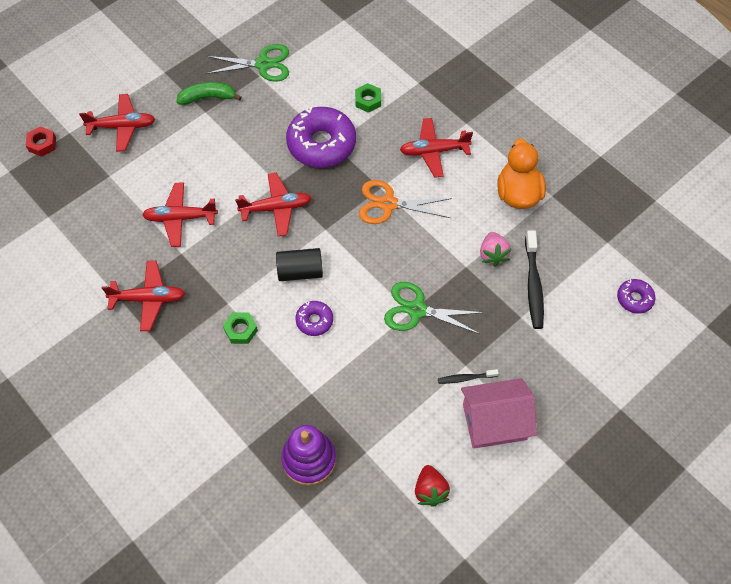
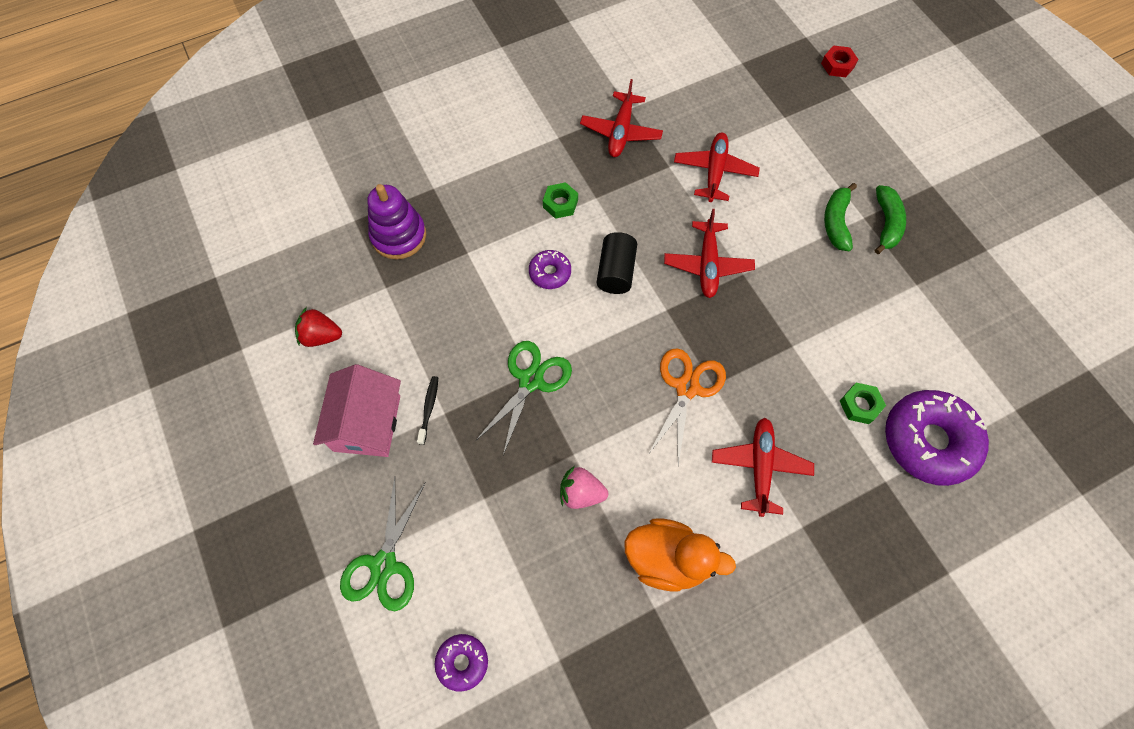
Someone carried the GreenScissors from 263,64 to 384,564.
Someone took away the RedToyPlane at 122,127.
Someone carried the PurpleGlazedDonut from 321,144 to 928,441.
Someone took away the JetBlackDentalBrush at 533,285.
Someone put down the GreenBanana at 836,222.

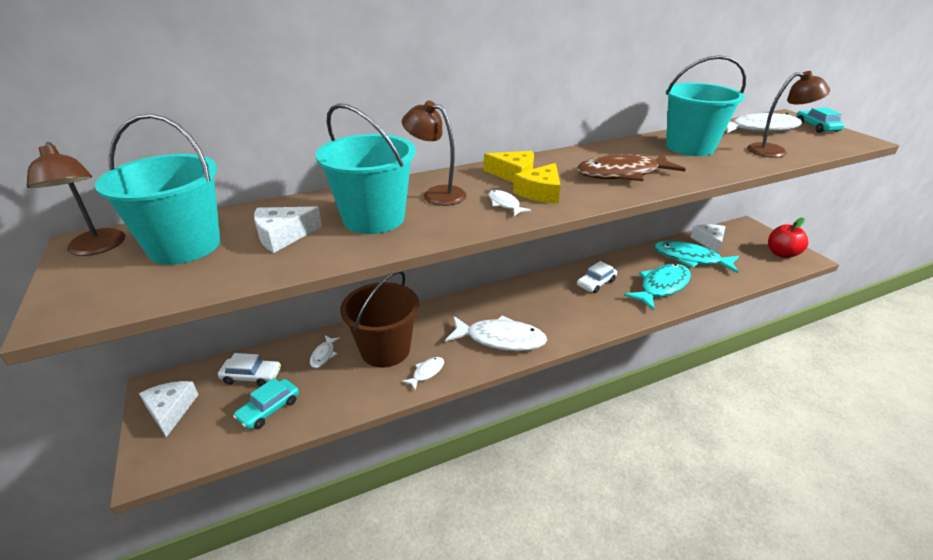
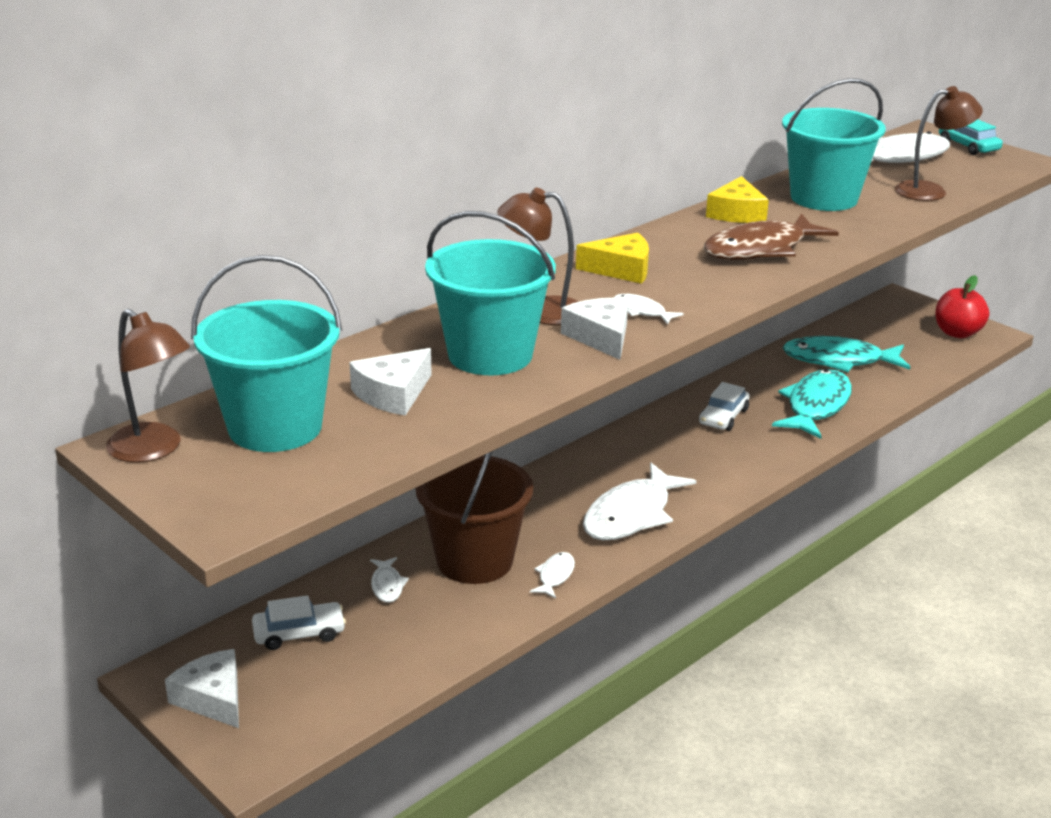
Someone carried the YellowCheeseWedge from 540,192 to 737,213.
Someone carried the SnowWhiteCheeseWedge from 709,241 to 601,337.
Someone rotated the SnowWhiteFish at 500,339 by 135 degrees clockwise.
Someone took away the AquaToyCar at 269,409.

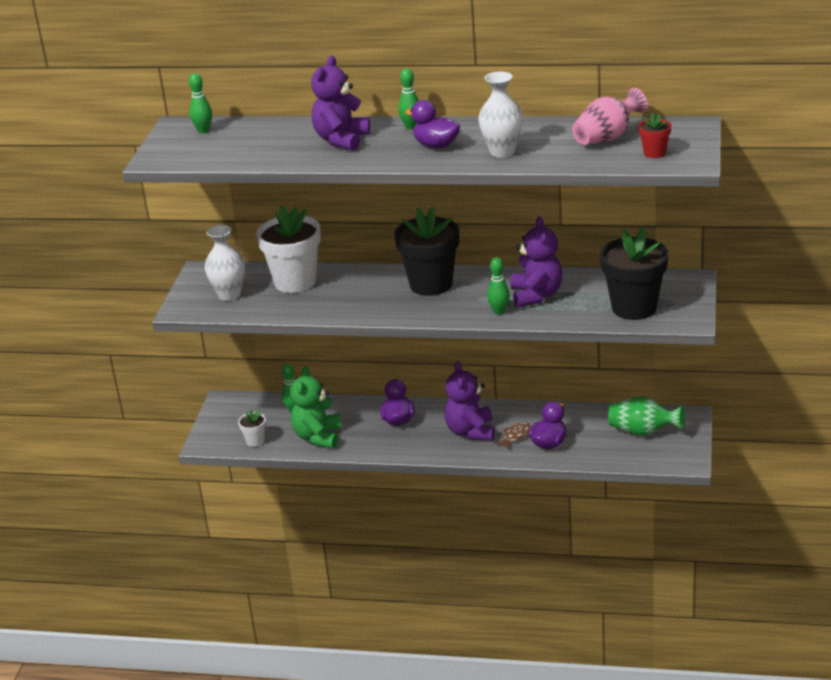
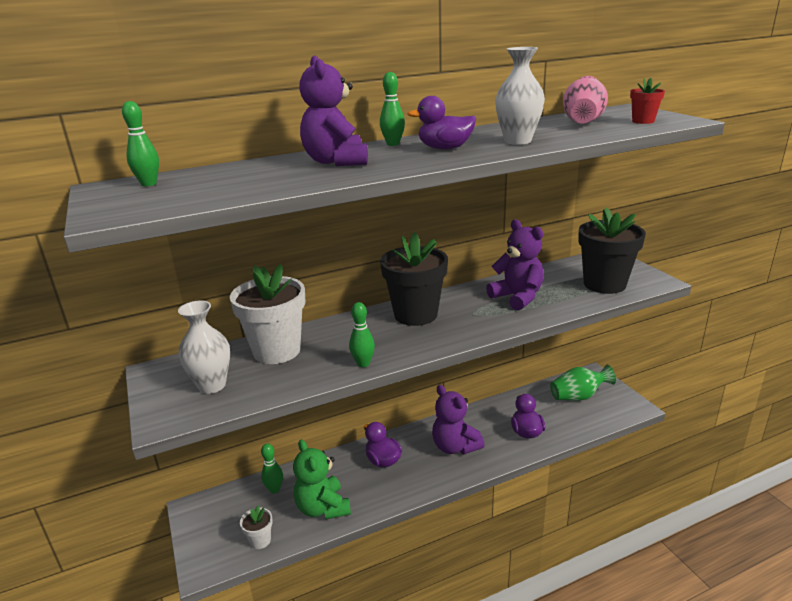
Someone carried the GreenTenpin from 499,311 to 363,363.
Someone took away the DarkBrownFish at 515,436.

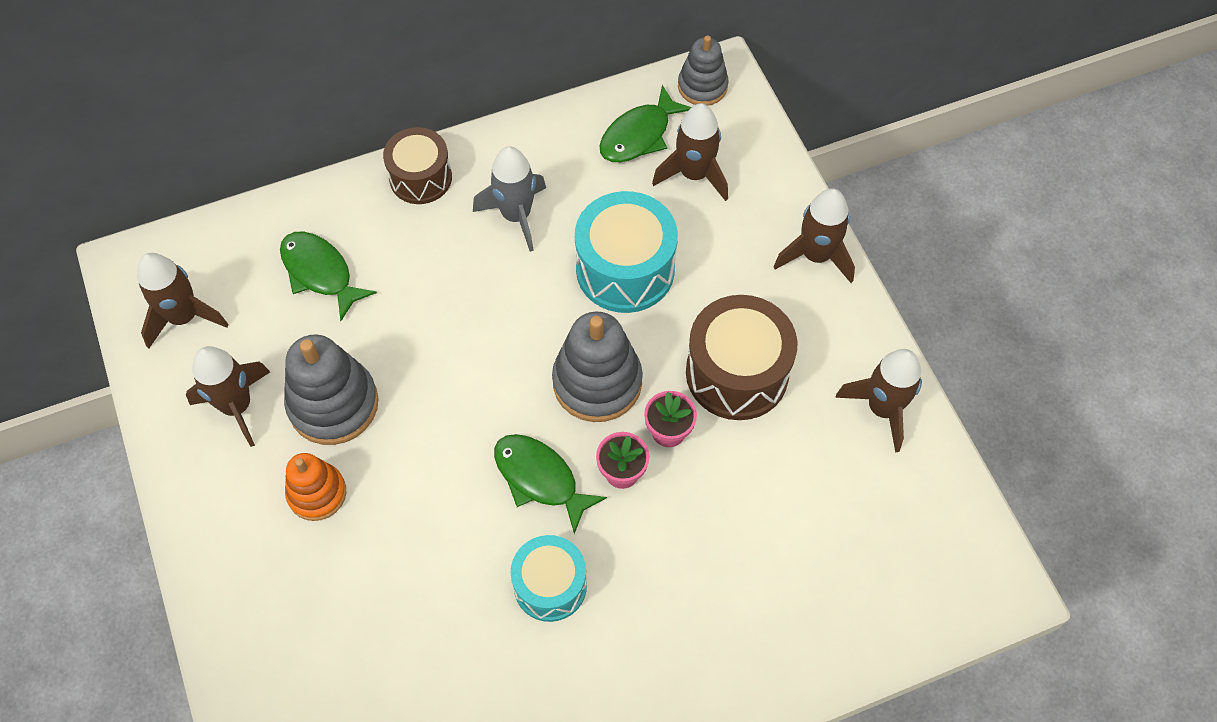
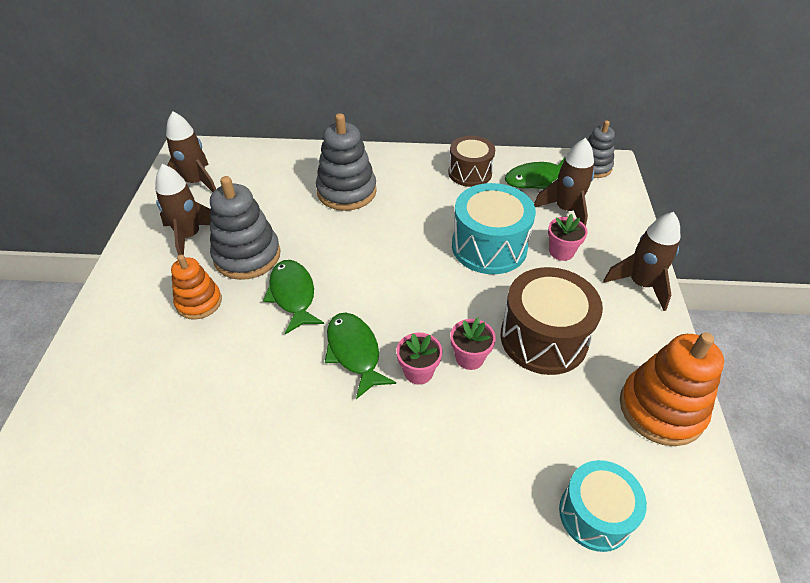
Someone carried the DarkBrownSnareDrum from 420,178 to 470,173.
Someone took away the GreyRocket at 516,215.
Someone carried the GreenFish from 320,273 to 293,295.
Someone carried the GreyRingStacker from 597,382 to 346,191.
Someone swapped the DarkBrownRocket at 882,408 for the BrightOrangeRingStacker at 661,409.
Someone carried the AquaSnareDrum from 550,585 to 595,514.
Someone put down the RosePinkFlowerPot at 561,252.

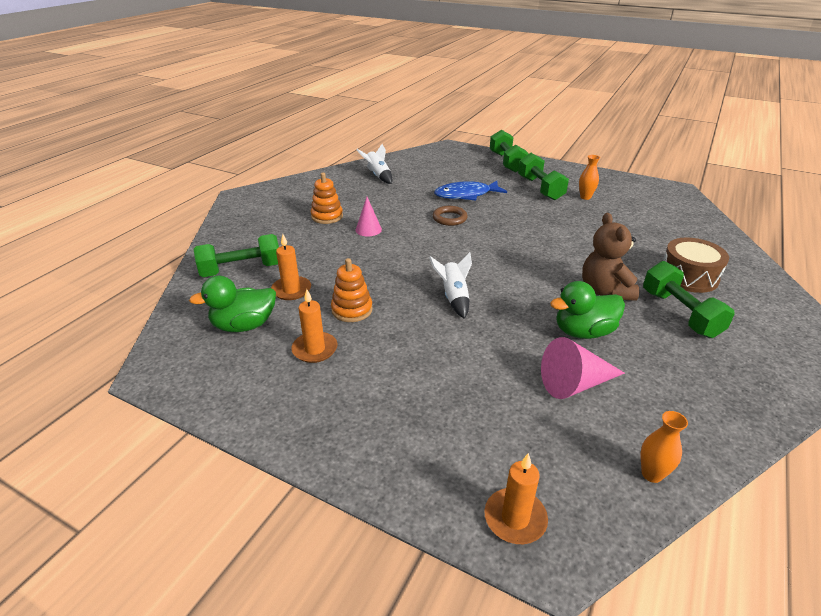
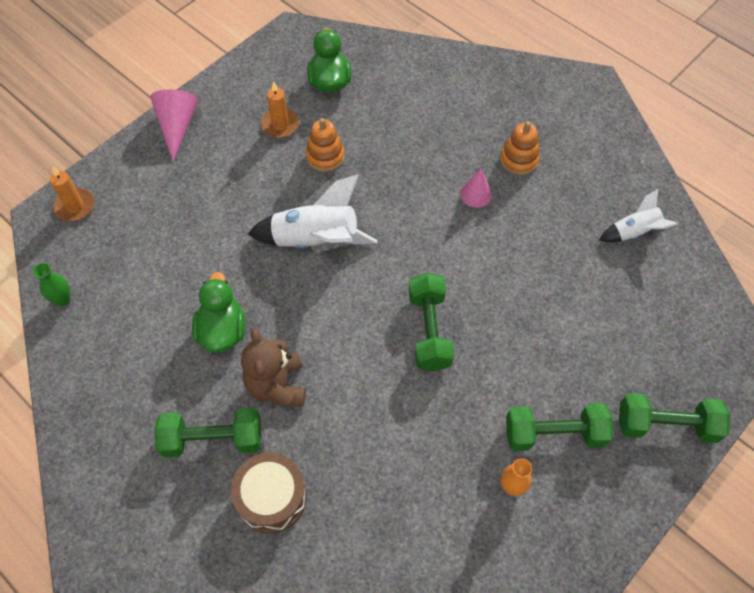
Someone took away the BlueFish at 466,195.
Someone took away the DarkBrownTorus at 449,218.
Someone rotated the DarkBrownTeddyBear at 604,291 by 105 degrees counterclockwise.
Someone carried the GreenDumbbell from 241,270 to 429,330.
Someone took away the BrightOrangeWaxCandle at 291,290.
Someone scaled the SnowWhiteRocket at 454,297 by 1.73.
Someone carried the RosePinkConeShape from 575,384 to 177,126.
Someone repainted the BrightOrangeTallVase at 651,474, which became the GreenTallVase at 63,300.

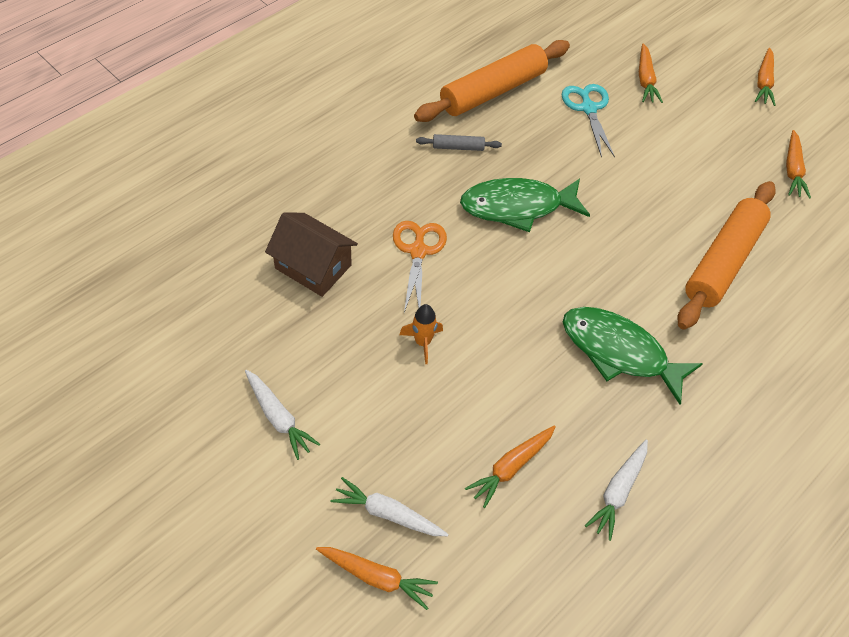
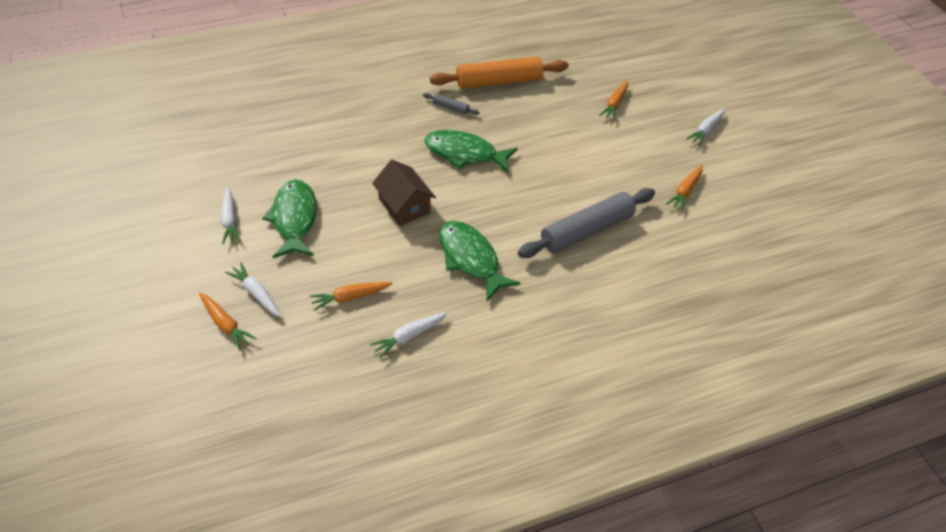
Someone repainted the BrightOrangeCarrot at 763,82, which became the SnowWhiteCarrot at 706,130.
Someone took away the AquaScissors at 588,108.
Someone repainted the BrightOrangePastryRoller at 722,261, which became the GreyPastryRoller at 586,230.
Someone carried the DarkBrownToyHouse from 313,267 to 404,206.
Someone took away the BrightOrangeScissors at 418,251.
Someone took away the BrightOrangeRocket at 422,342.
Someone put down the GreenFish at 294,219.

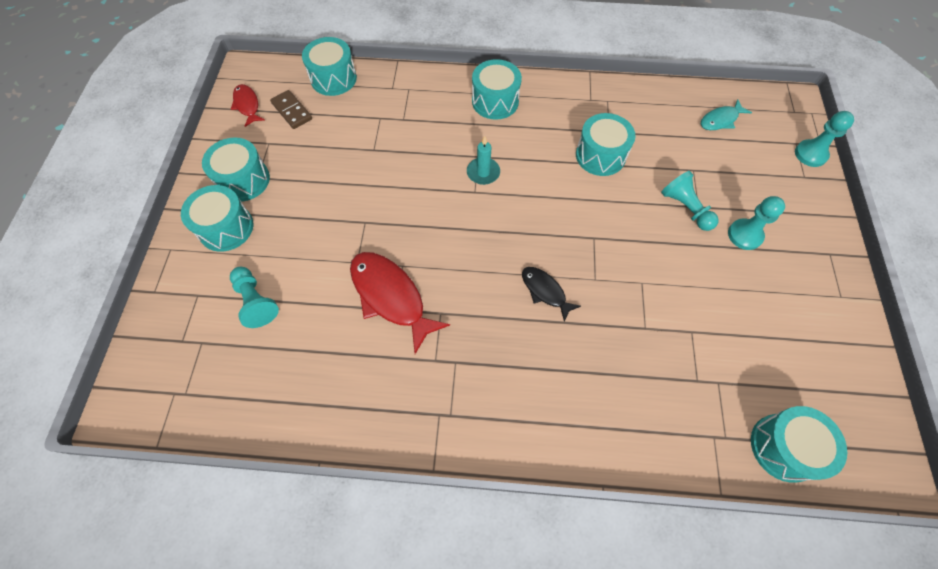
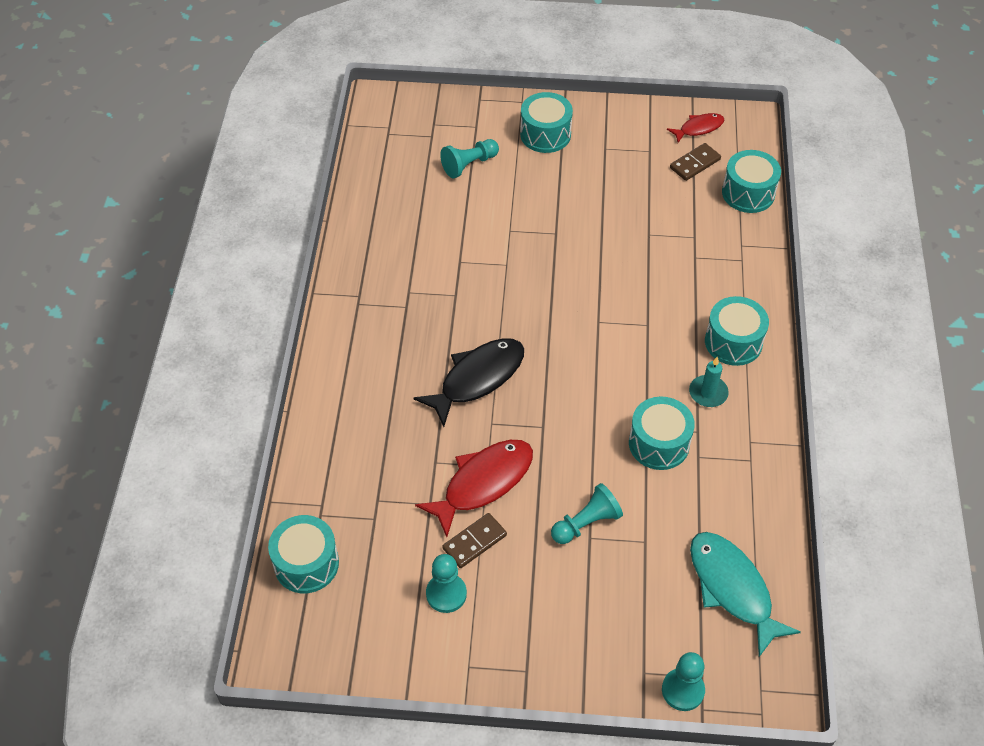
Someone scaled the AquaFish at 720,120 by 1.80.
Someone carried the AquaWaxCandle from 483,172 to 708,393.
Someone took away the AquaSnareDrum at 243,180.
Someone carried the AquaChessPawn from 745,235 to 446,594.
Someone carried the RedFish from 391,297 to 483,483.
Someone scaled the JetBlackFish at 545,291 by 1.80.
Someone put down the DarkBrownDominoTile at 474,542.

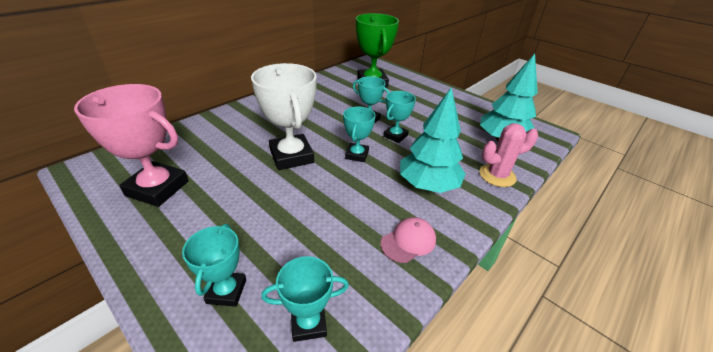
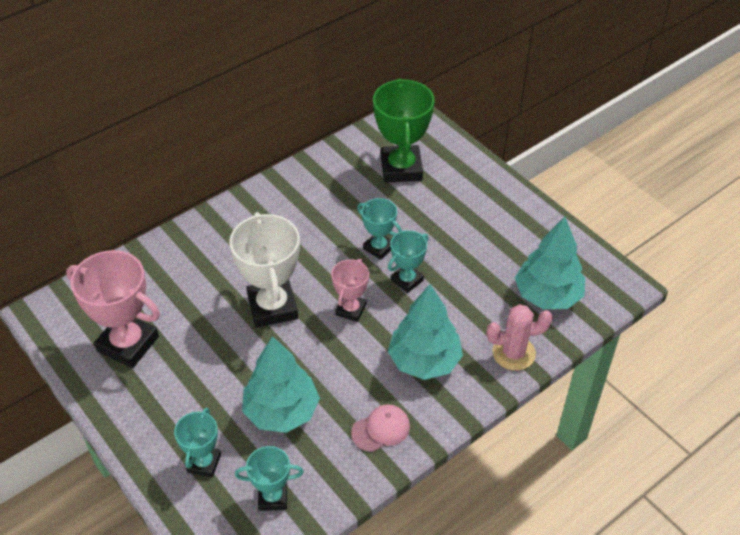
Someone repainted the AquaAwardCup at 357,155, which became the RosePinkAwardCup at 351,310.
Someone put down the AquaToyTree at 281,411.

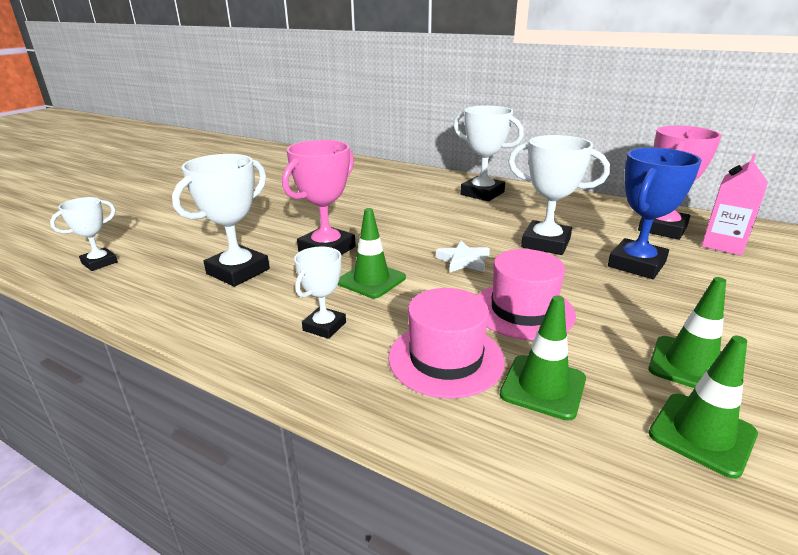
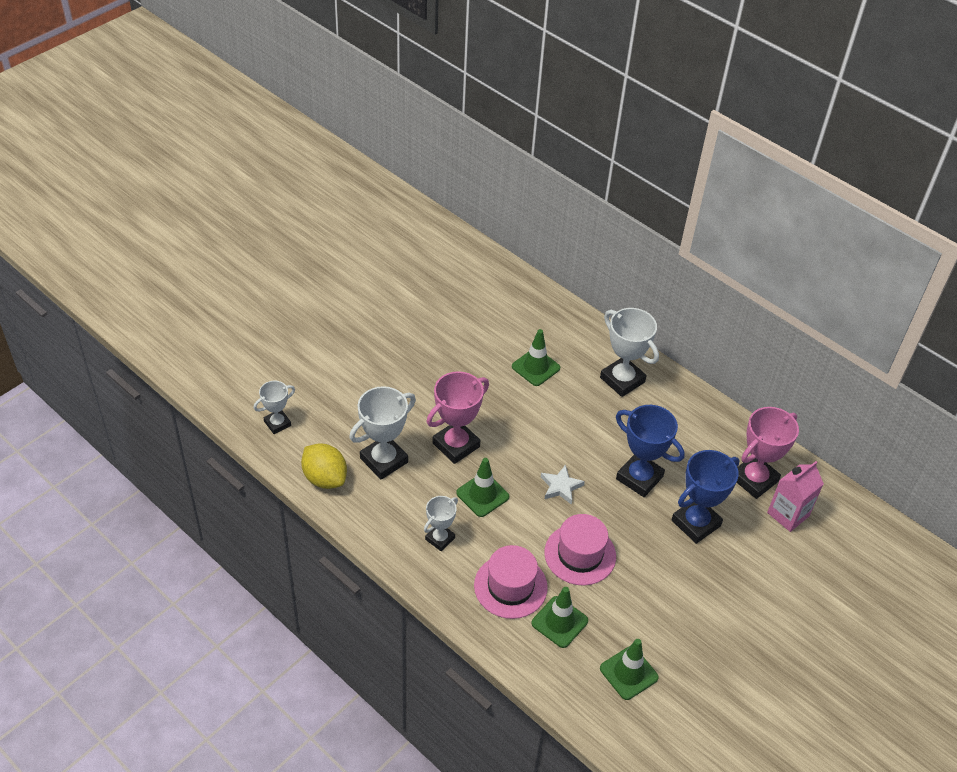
Someone repainted the SnowWhiteAwardCup at 545,243, which became the BlueAwardCup at 639,477.
Someone carried the GreenSafetyCone from 690,365 to 535,367.
Someone put down the YellowCitrusFruit at 325,478.

